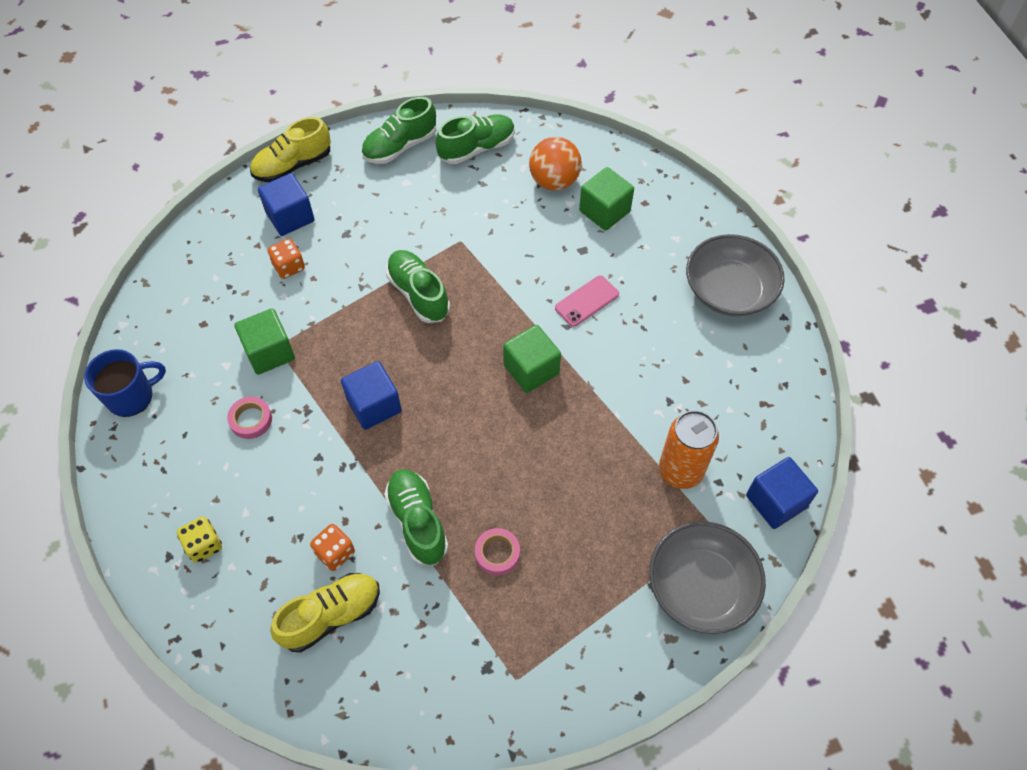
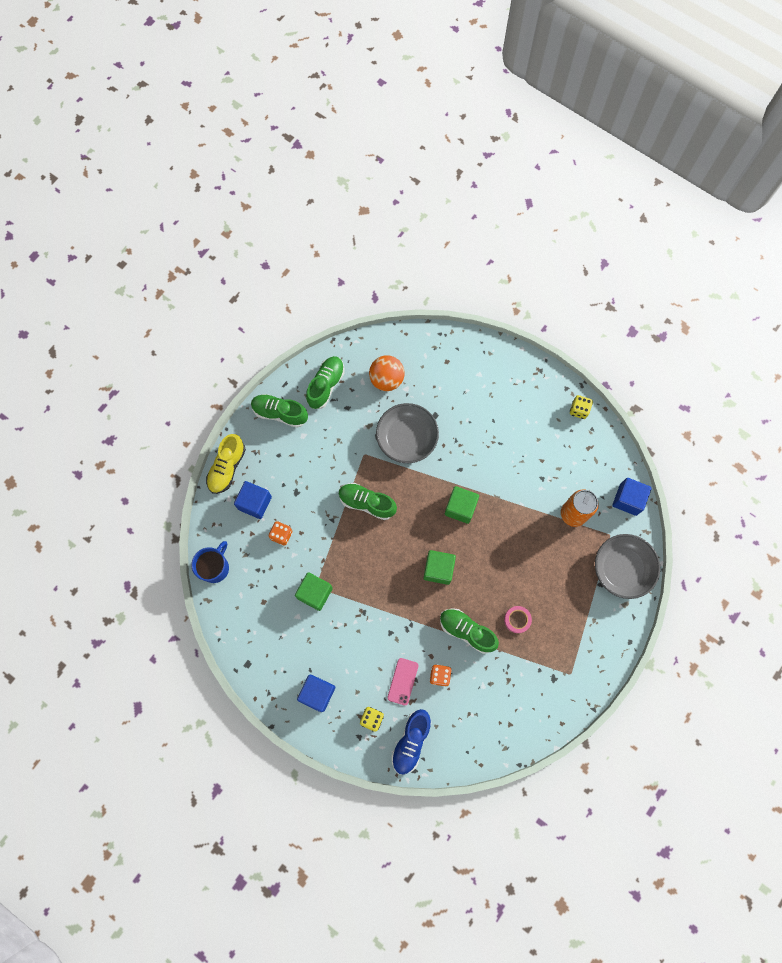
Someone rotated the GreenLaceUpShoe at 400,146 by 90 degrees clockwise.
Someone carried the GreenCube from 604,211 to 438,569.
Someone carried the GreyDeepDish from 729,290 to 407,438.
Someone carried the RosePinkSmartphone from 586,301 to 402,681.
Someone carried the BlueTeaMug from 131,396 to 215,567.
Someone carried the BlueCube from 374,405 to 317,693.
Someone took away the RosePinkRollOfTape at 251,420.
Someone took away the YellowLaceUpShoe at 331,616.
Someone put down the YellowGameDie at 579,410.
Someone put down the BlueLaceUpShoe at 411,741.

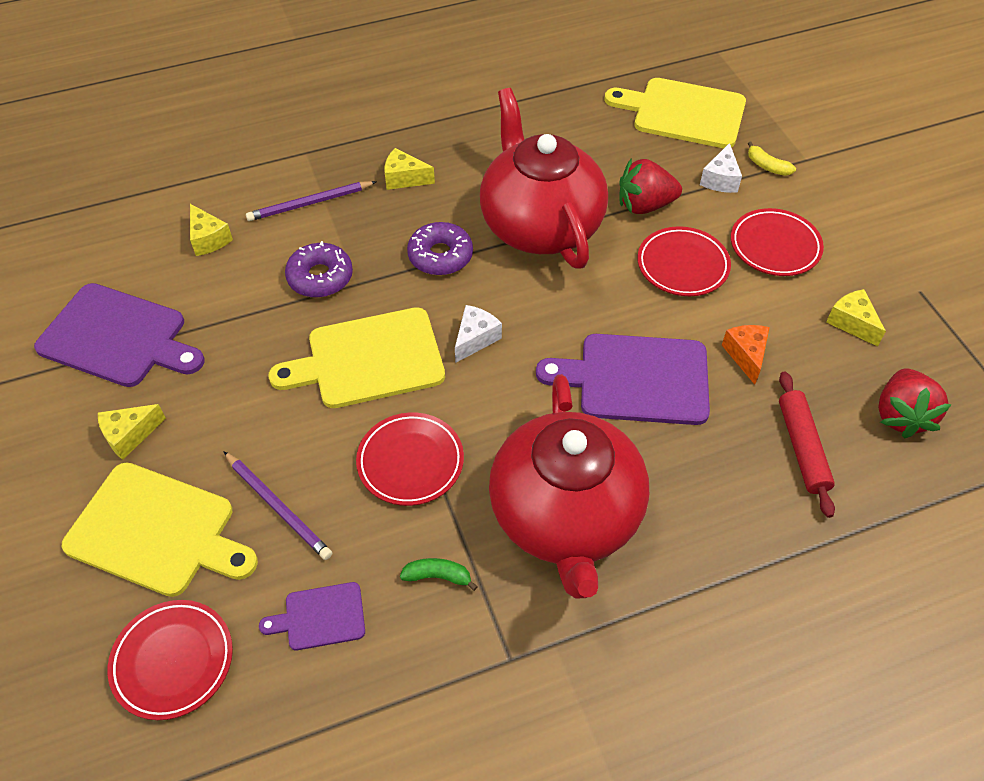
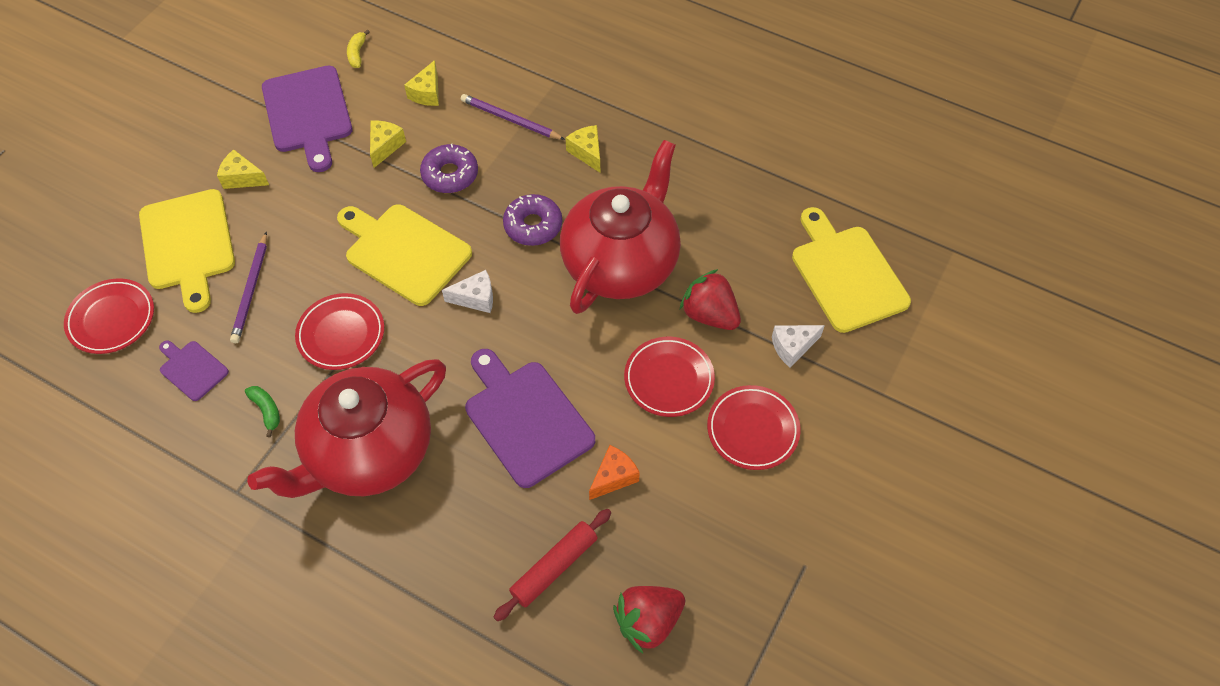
Someone carried the YellowBanana from 767,166 to 357,53.
Someone carried the YellowCheeseWedge from 852,323 to 385,146.

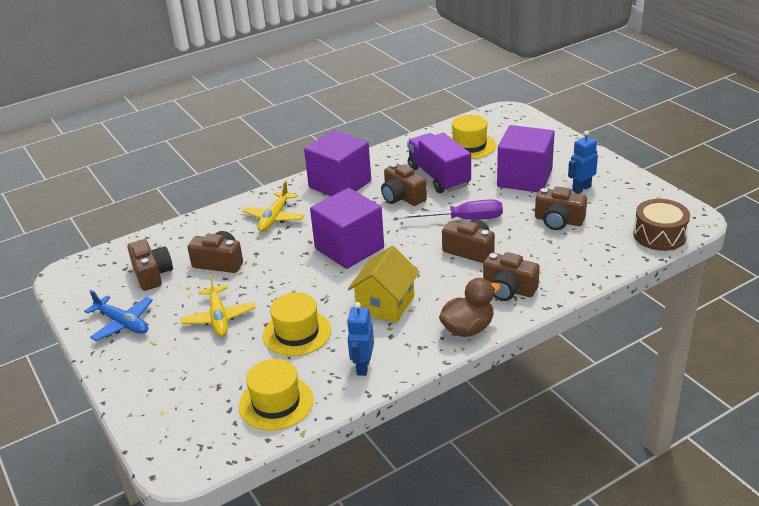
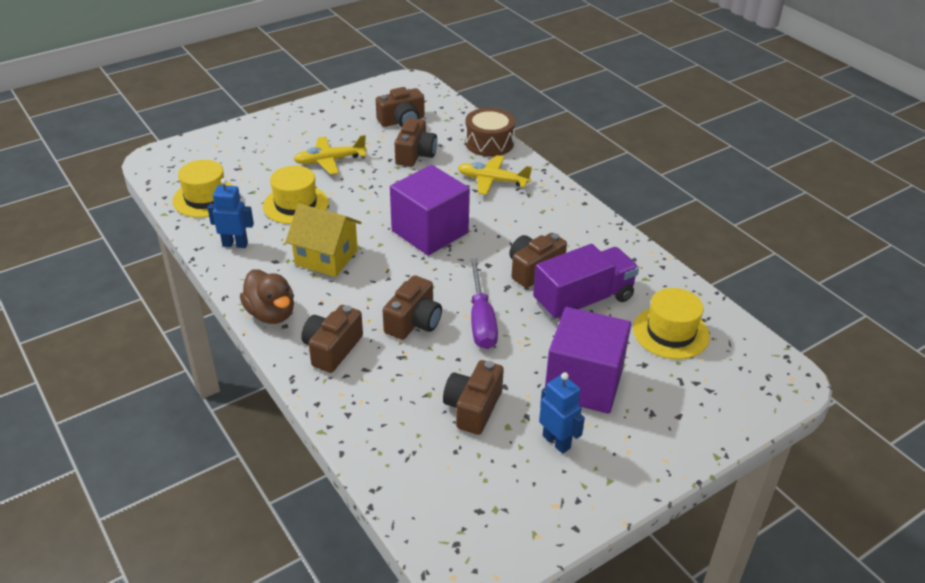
Someone took away the PurpleCube at 340,184.
Someone carried the DarkBrownSnareDrum from 659,235 to 489,143.
Someone took away the BlueToyPlane at 122,323.

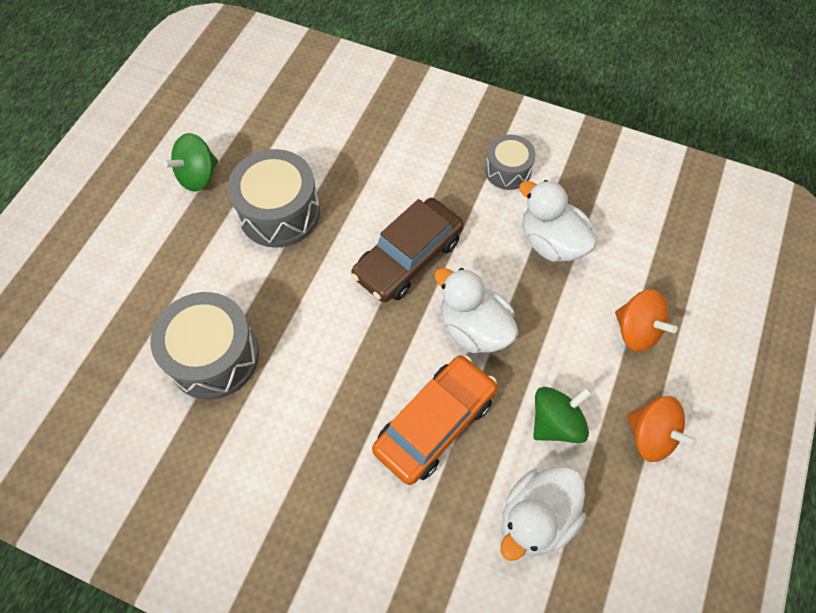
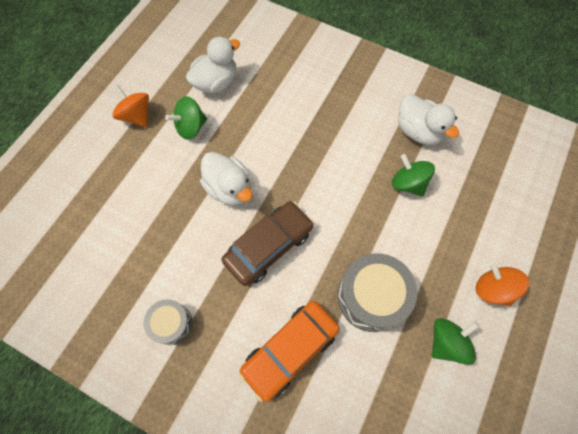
Someone carried the SnowWhiteToyDuck from 551,242 to 418,131.
Someone carried the BrightOrangeWhirligig from 636,331 to 492,289.
Someone swapped the GreySnareDrum at 213,356 for the GreenWhirligig at 408,183.
Someone carried the BrightOrangeToyCar from 435,424 to 290,350.

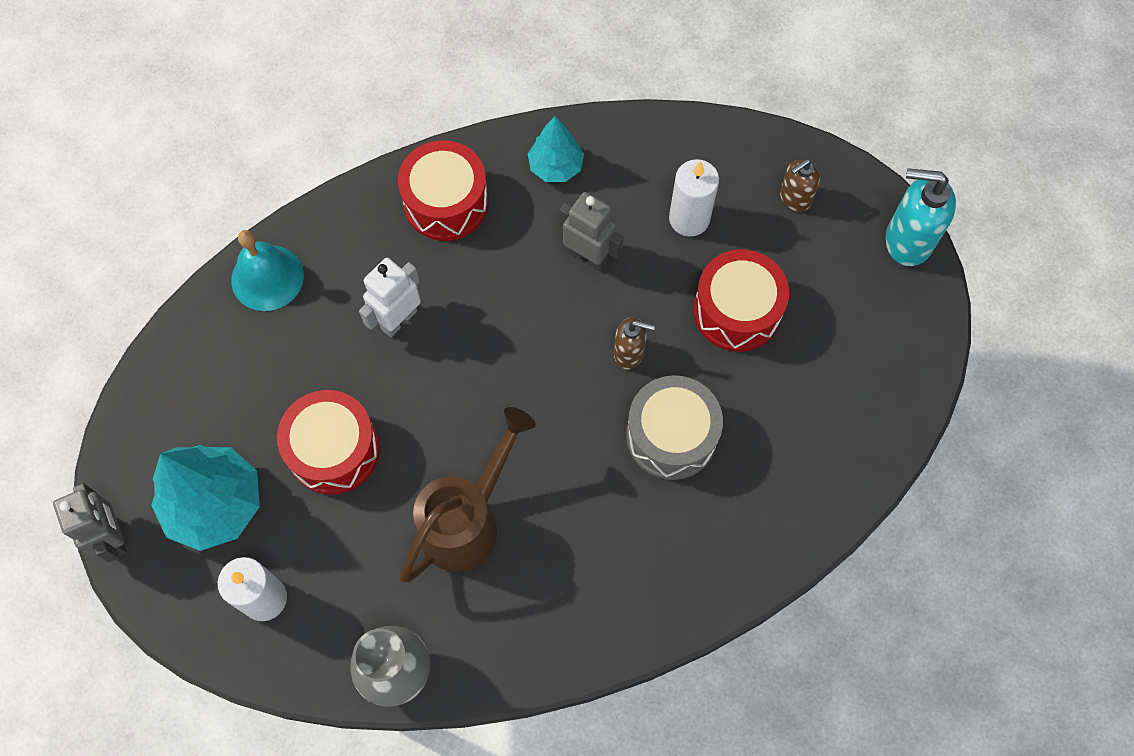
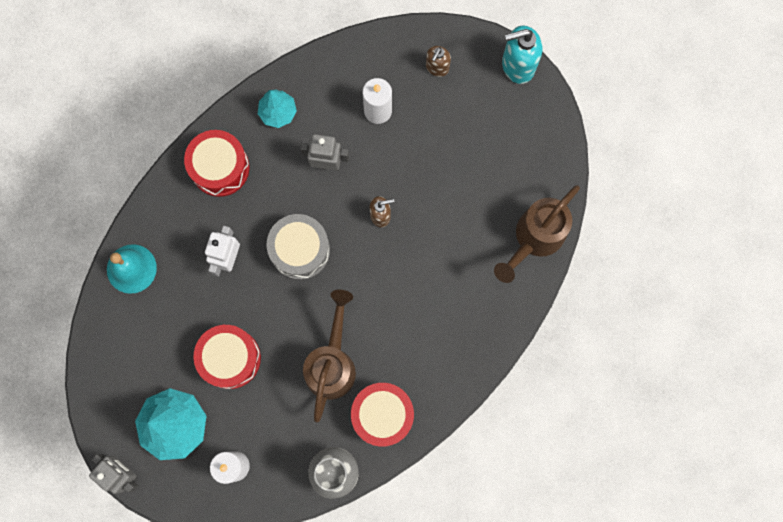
Someone carried the RedSnareDrum from 737,311 to 382,415.
Someone carried the GreySnareDrum from 671,436 to 300,250.
Someone put down the DarkBrownWateringCan at 534,239.

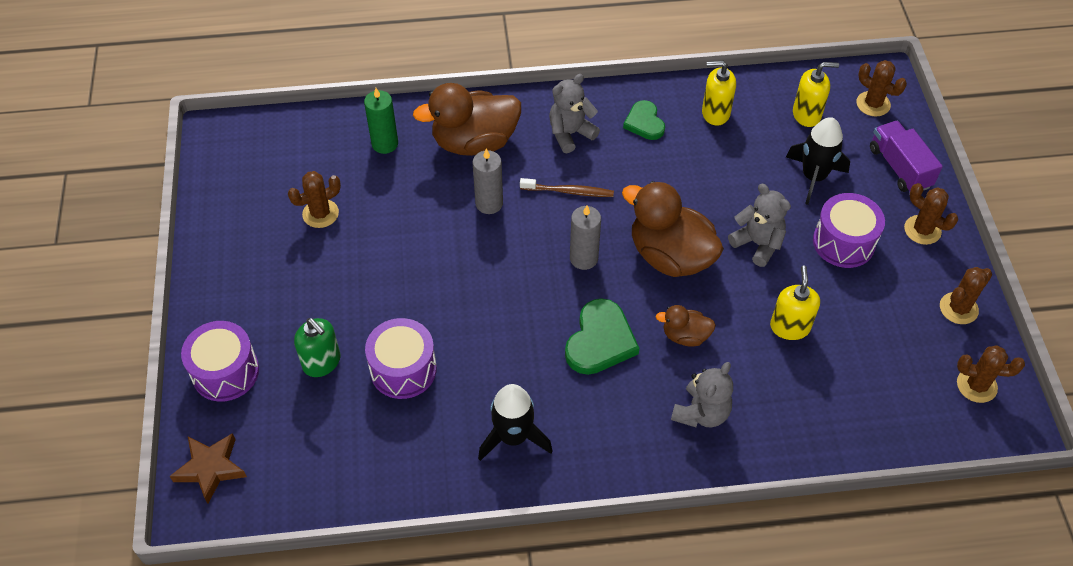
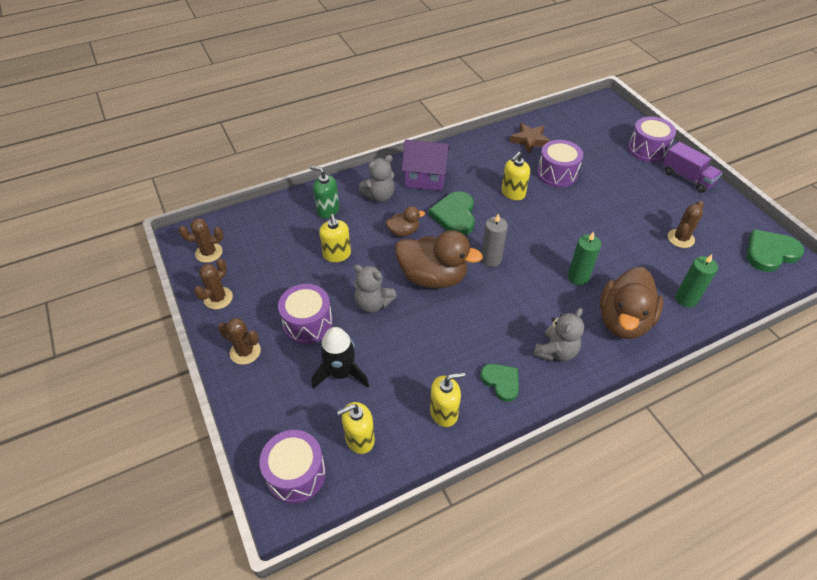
Someone swapped the DarkBrownSaguaroCactus at 873,104 for the PurpleSnareDrum at 296,474.
Someone rotated the DarkBrownToyDuck at 474,142 by 150 degrees clockwise.
Someone carried the PurpleToyTruck from 899,167 to 687,178.
Someone repainted the GreyWaxCandle at 489,203, which became the GreenWaxCandle at 578,277.
Someone took away the DarkBrownDentalBrush at 568,191.
Someone carried the GreenSoapDispenser from 322,362 to 328,210.
Someone rotated the GreyTeddyBear at 701,413 by 135 degrees counterclockwise.
Someone took away the JetBlackRocket at 513,437.
Someone carried the DarkBrownStarShape from 211,468 to 529,140.
Someone put down the PurpleToyHouse at 425,178.
Someone put down the YellowSoapDispenser at 513,193.
Someone put down the GreenHeartShape at 770,253.

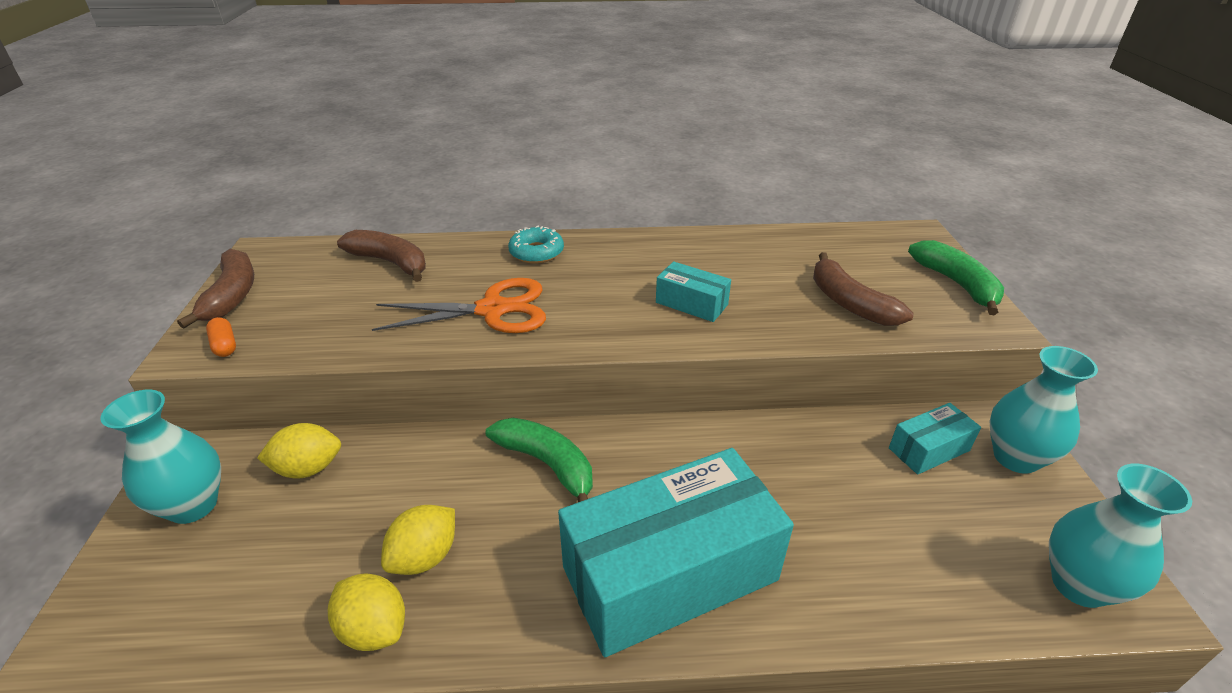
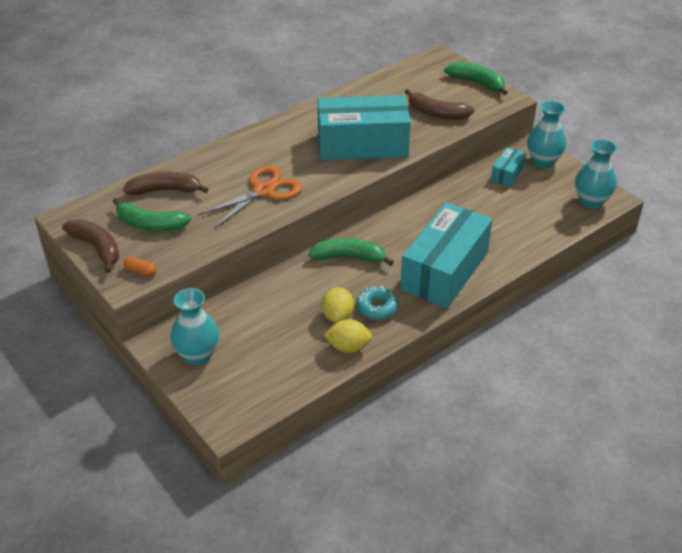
Someone carried the AquaGlazedDonut from 536,252 to 377,307.
Someone scaled the AquaPackage at 691,304 by 2.24.
Someone took away the YellowCitrusFruit at 308,468.
Someone put down the GreenBanana at 150,224.

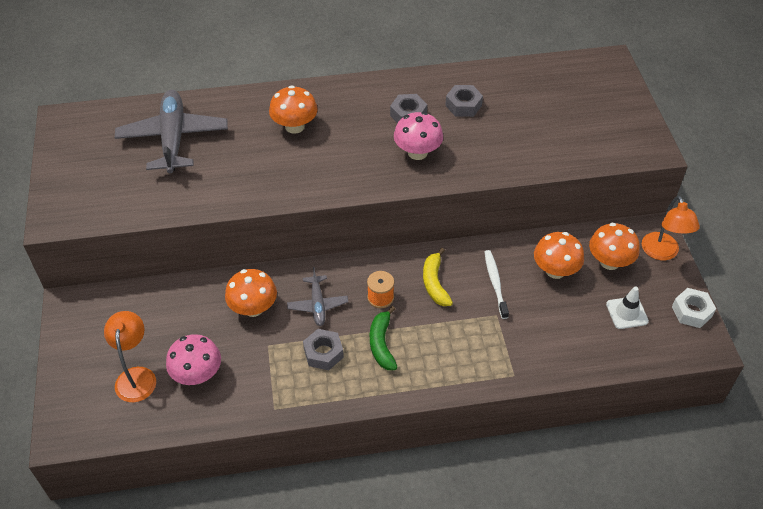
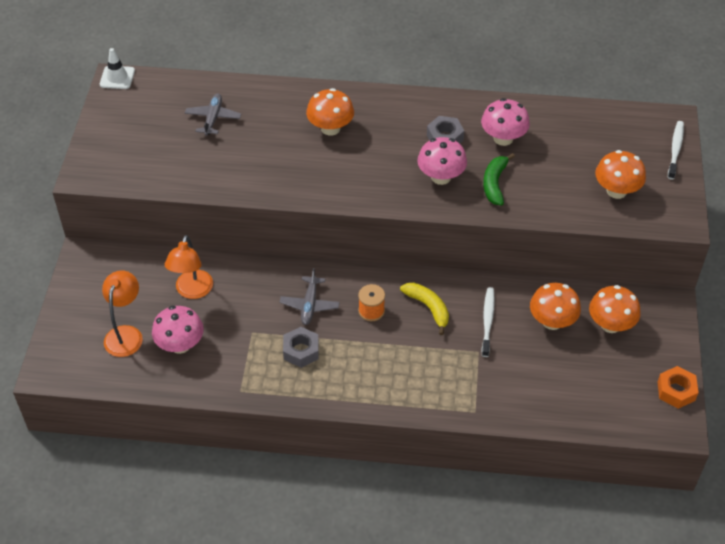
Someone swapped the GreyNut at 463,105 for the RosePinkMushroom at 503,138.
Someone scaled the GreyToyPlane at 173,138 by 0.52.
Someone carried the BrightOrangeDeskLamp from 662,253 to 192,291.
Someone rotated the YellowBanana at 435,283 by 135 degrees clockwise.
Someone carried the BrightOrangeMushroom from 253,308 to 616,191.
Someone carried the SnowWhiteSafetyCone from 627,313 to 117,77.
Someone repainted the SnowWhiteNut at 691,311, which became the BrightOrangeNut at 676,391.
Someone carried the GreenBanana from 382,343 to 495,183.
Someone put down the SnowWhiteDentalBrush at 675,150.

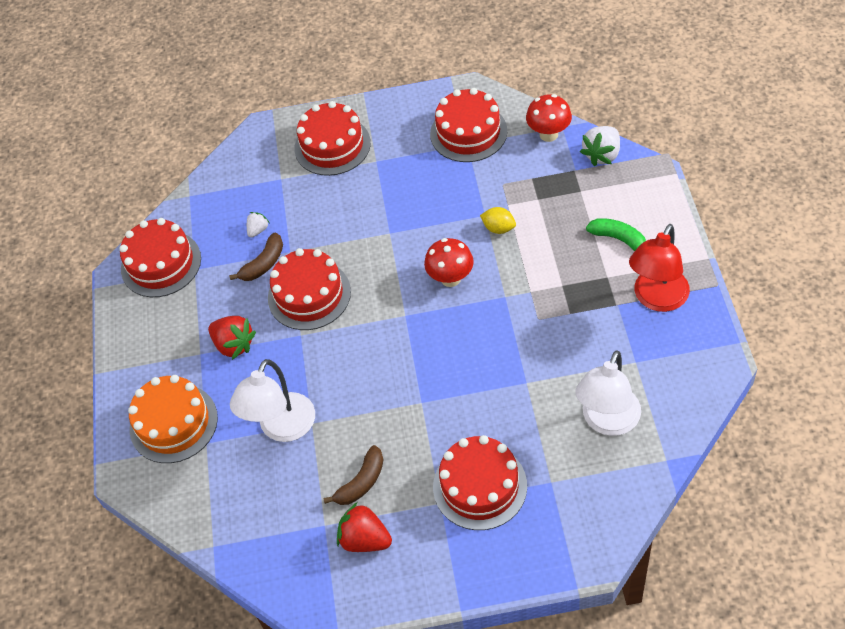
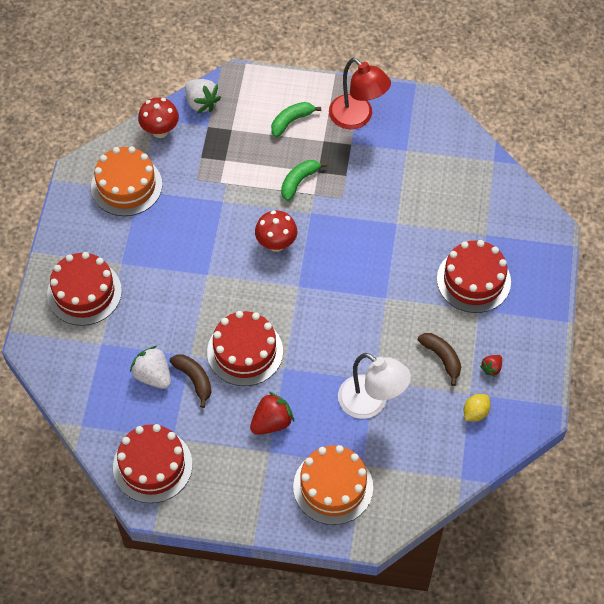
Someone repainted the RedLayerCake at 468,132, which became the BrightOrangeLayerCake at 126,186.
Someone carried the YellowCitrusFruit from 498,228 to 475,412.
Someone scaled the SnowWhiteBerry at 258,230 by 1.79.
Someone took away the SnowWhiteDeskLamp at 607,421.
Someone scaled the RedBerry at 365,539 by 0.56.
Someone put down the GreenBanana at 299,181.

